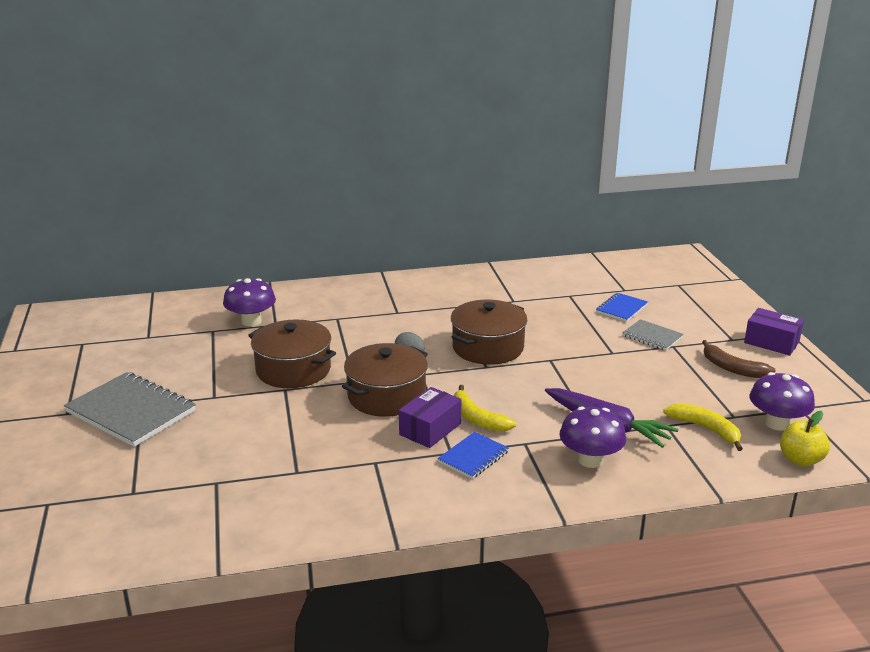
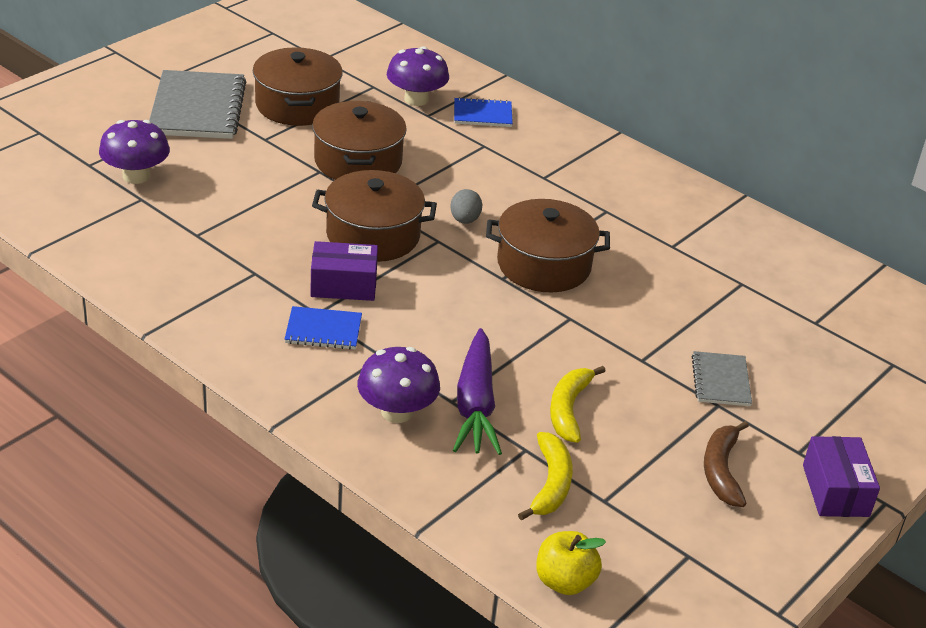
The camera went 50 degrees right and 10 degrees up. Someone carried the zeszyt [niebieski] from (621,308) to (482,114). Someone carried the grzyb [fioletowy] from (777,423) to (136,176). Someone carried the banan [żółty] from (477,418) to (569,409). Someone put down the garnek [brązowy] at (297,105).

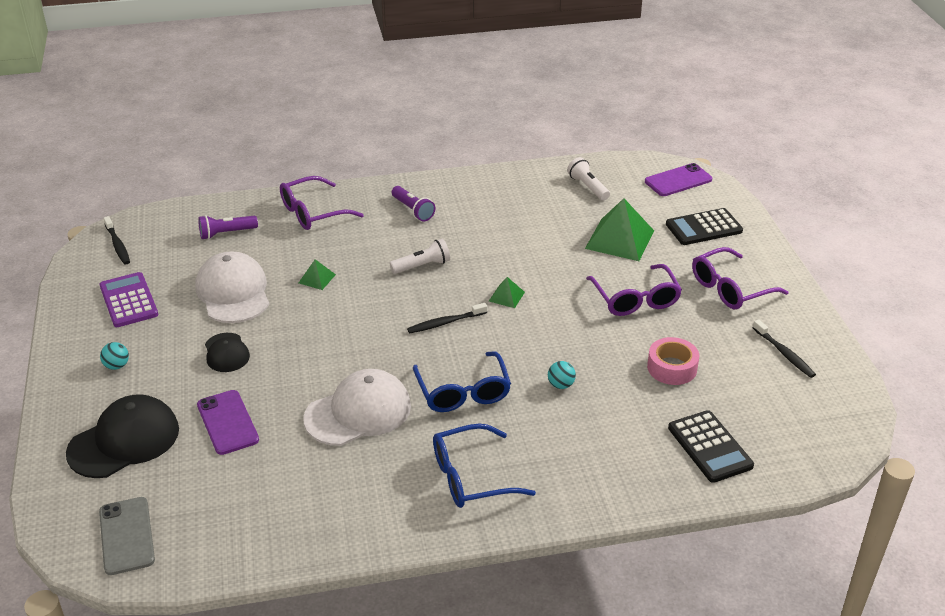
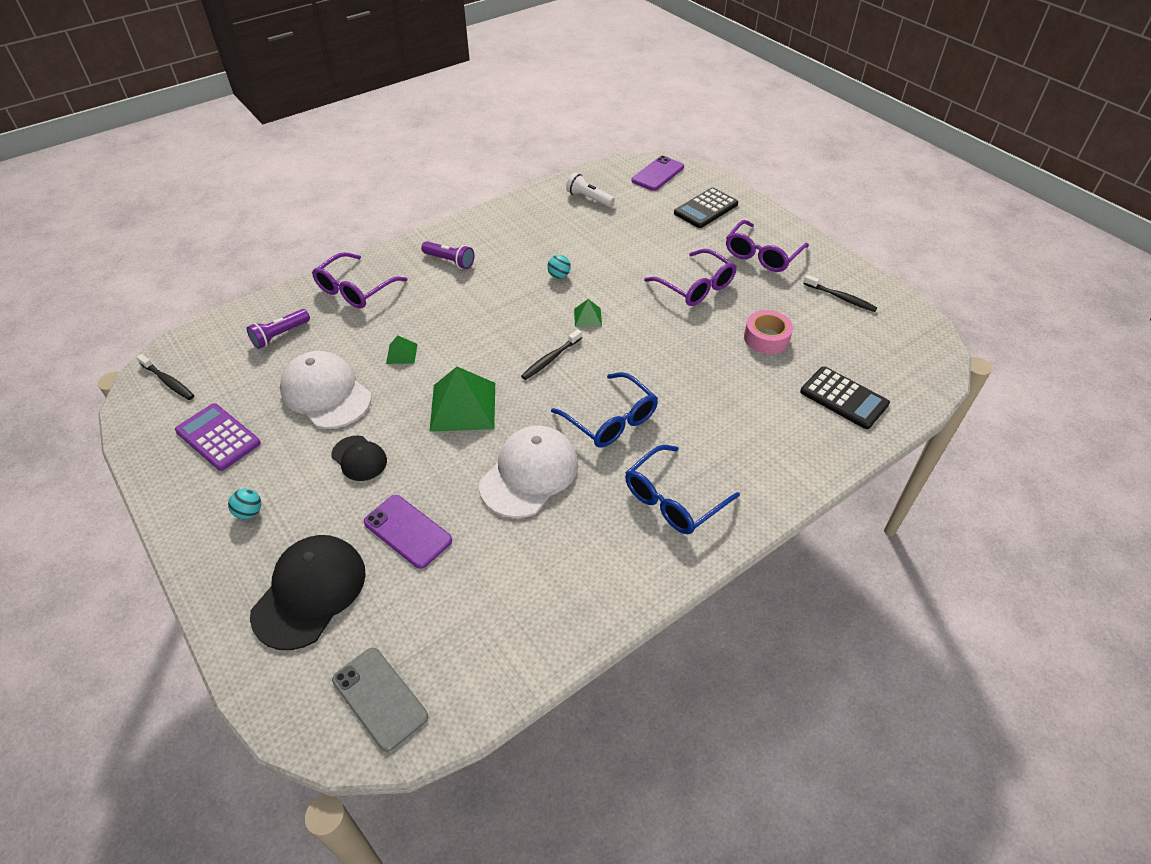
The camera went 25 degrees left and 10 degrees up. Someone carried the piramida [zielony] from (620,239) to (463,406). Someone took away the latarka [biały] at (422,266). Someone carried the piłka [turkusowy] from (560,385) to (559,276).

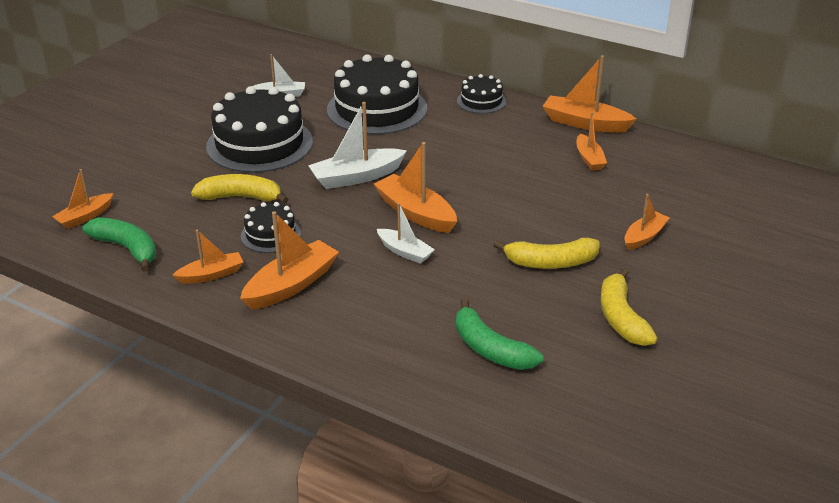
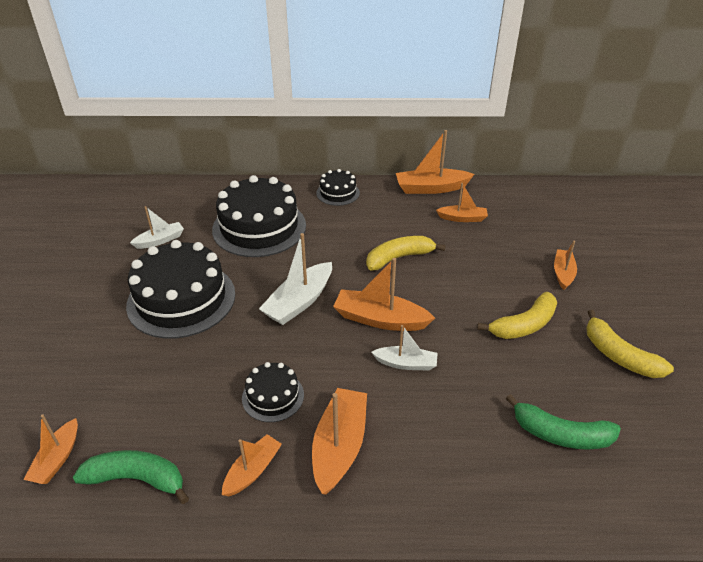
The camera went 30 degrees left and 5 degrees up. Someone rotated the łódka [pomarańczowy] at (589,159) by 45 degrees counterclockwise. Someone carried the banan [żółty] from (241,197) to (399,258).

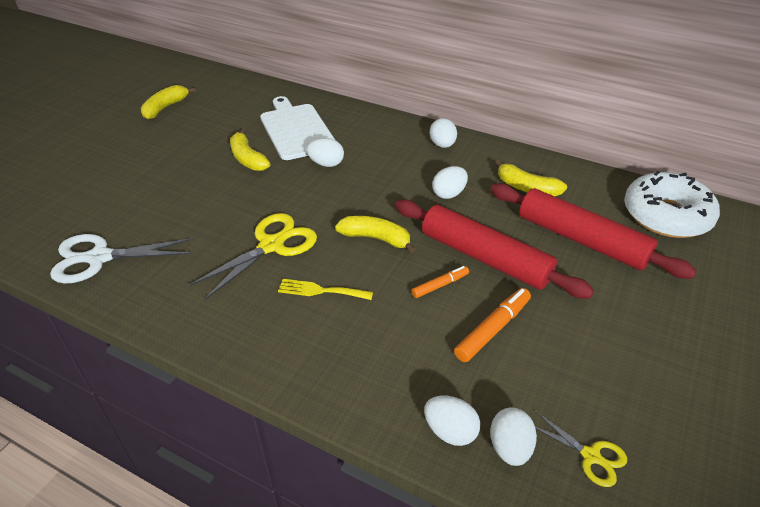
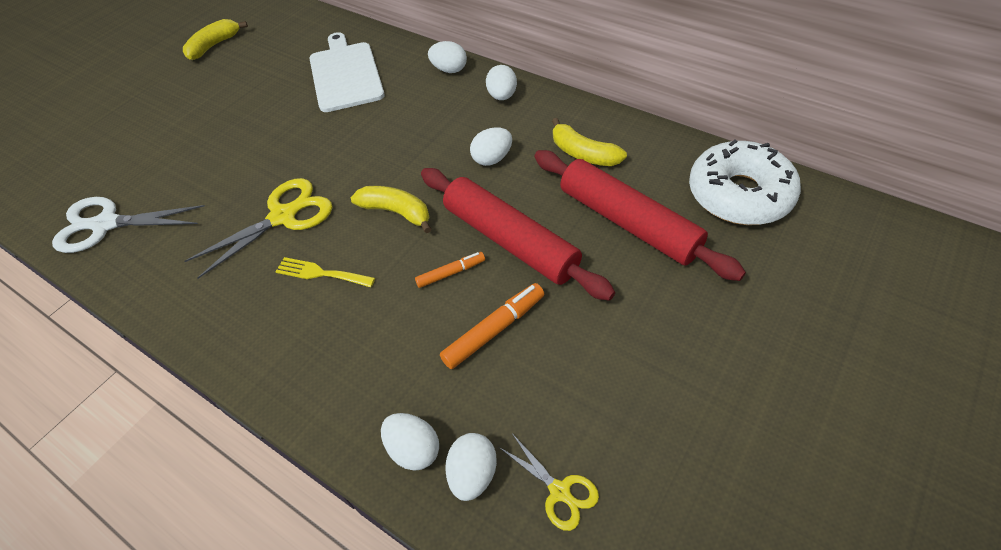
The camera went 10 degrees right and 10 degrees up. Someone took away the banan [żółty] at (247,158). Someone carried the jajko [biały] from (326,164) to (449,70).

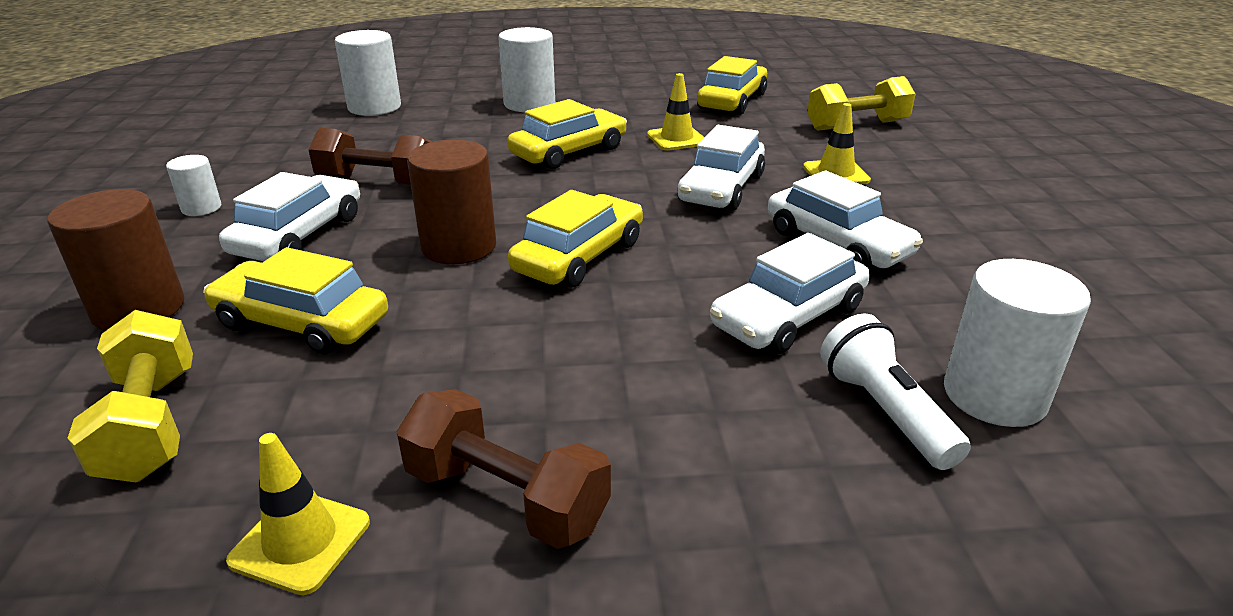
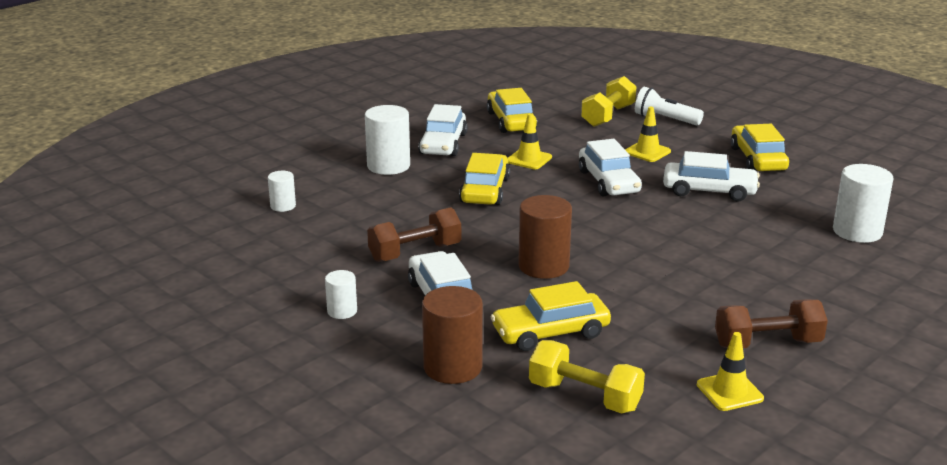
The camera went 40 degrees left and 5 degrees down. Someone scaled the walec [biały] at (374,107) by 0.55. Someone carried the samochód [żółty] from (579,256) to (757,159). Someone carried the samochód [biały] from (788,317) to (443,144). Someone carried the latarka [biały] from (885,412) to (665,119).

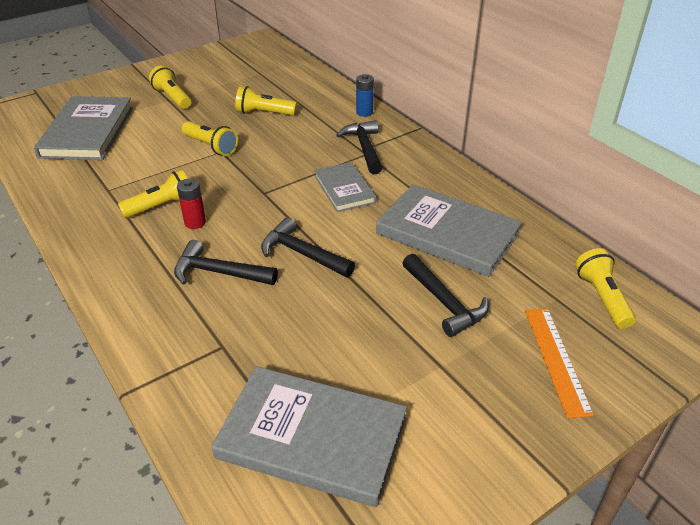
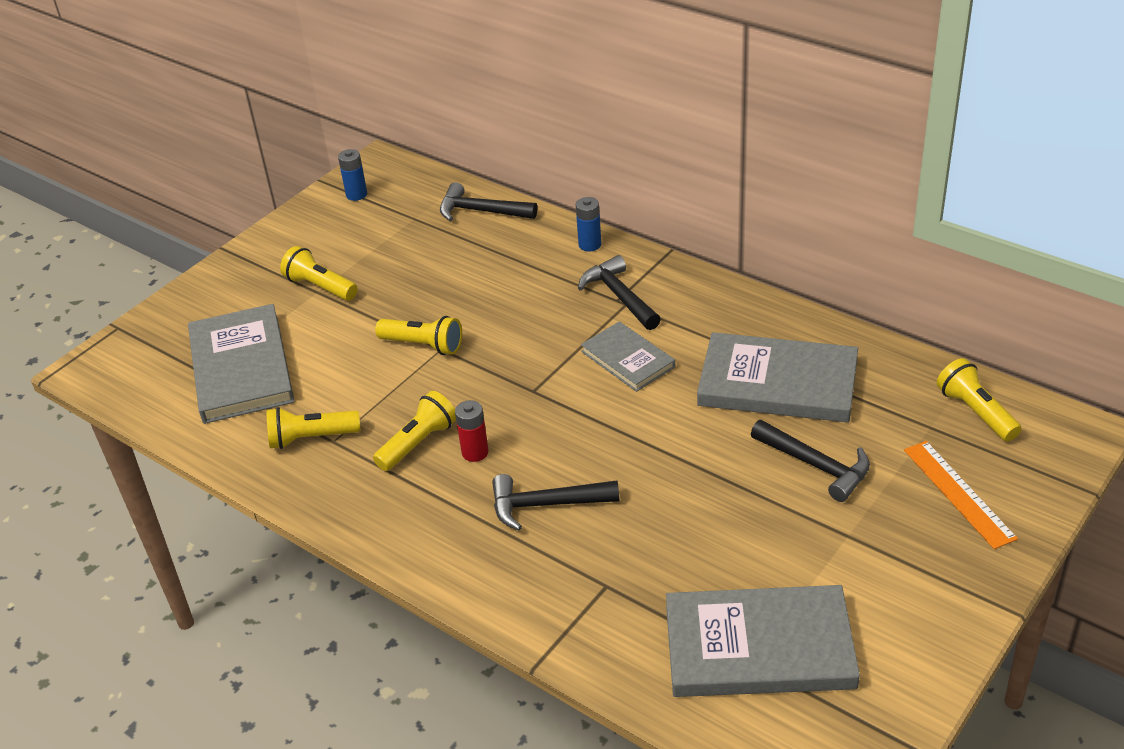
The camera went 15 degrees left and 0 degrees up. Someone carried the latarka [żółty] from (264,113) to (311,438). Someone carried the młotek [czarny] from (302,254) to (481,211). Someone put down the bateria [niebieski] at (356,195).

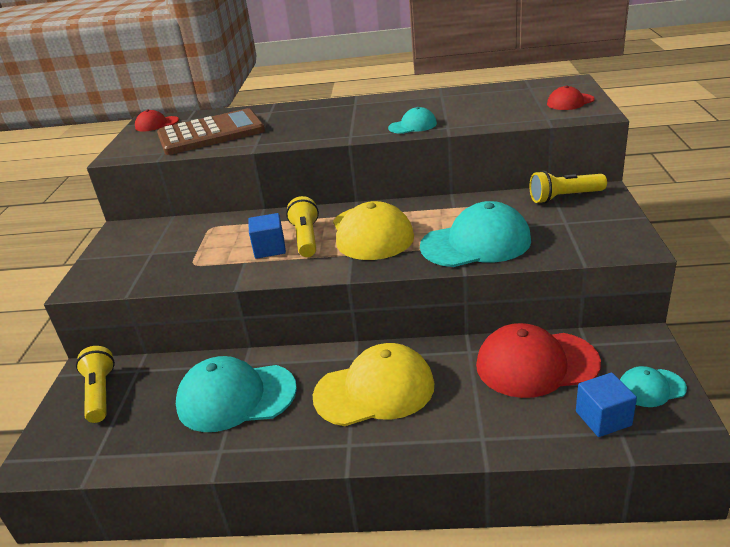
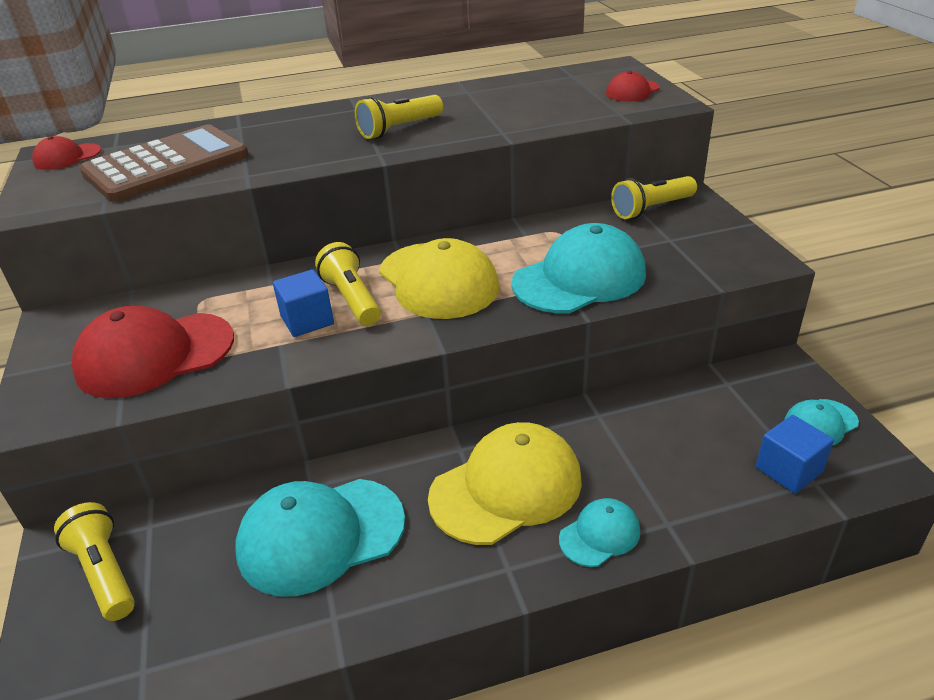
The camera went 20 degrees left and 5 degrees up. Someone carried the czapka [turkusowy] from (412,126) to (600,535). Someone carried the czapka [czerwony] from (536,364) to (155,355). Someone put down the latarka [żółty] at (399,129).

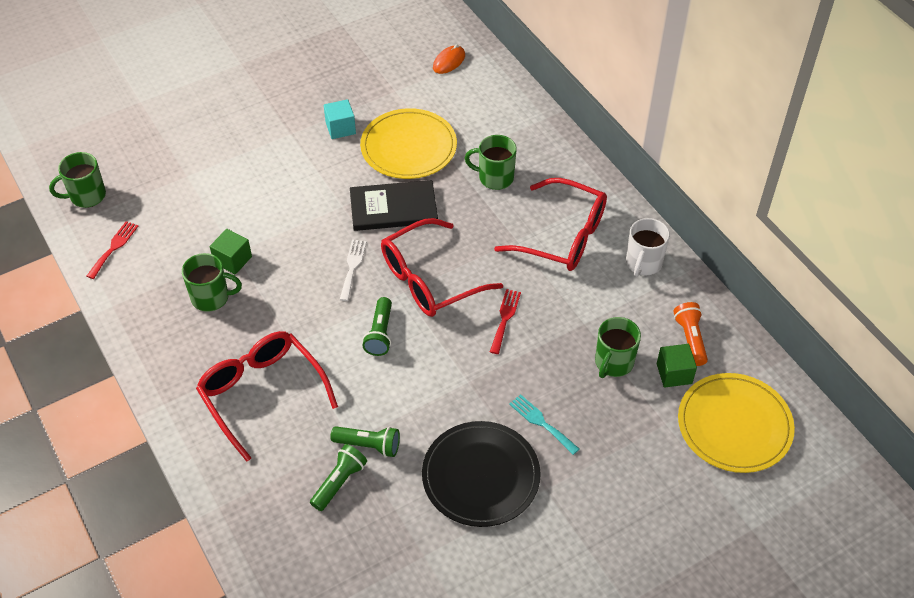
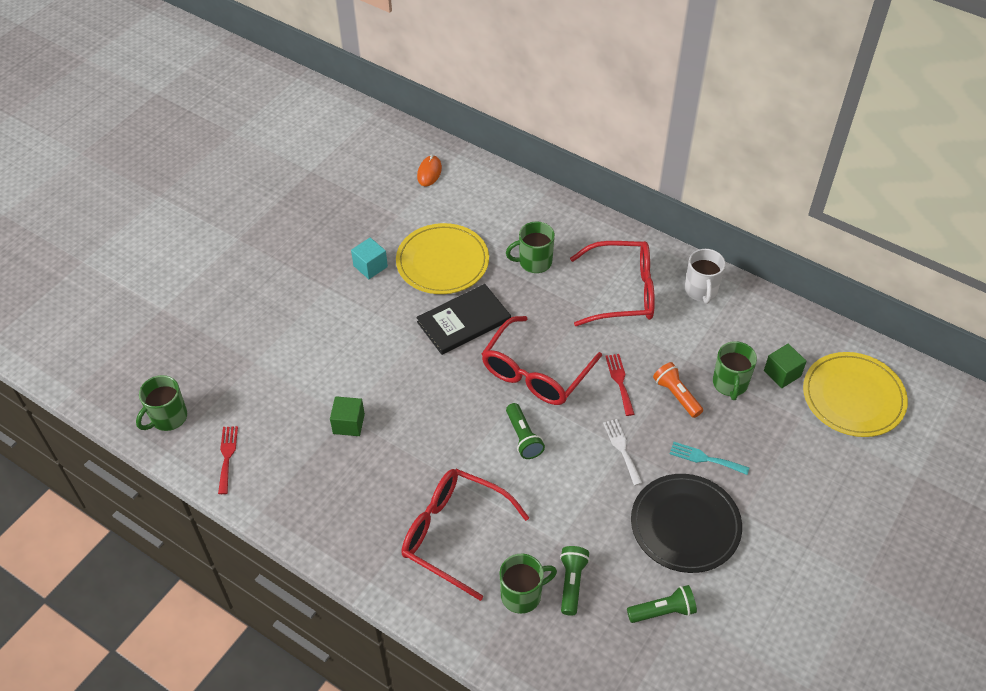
The camera went 25 degrees left and 0 degrees up. Someone carried the widelec [biały] from (352,267) to (622,449). Someone carried the kubek [zielony] from (211,297) to (522,595). Someone carried the latarka [pomarańczowy] from (690,339) to (676,395). Someone carried the latarka [zielony] from (368,445) to (663,611).

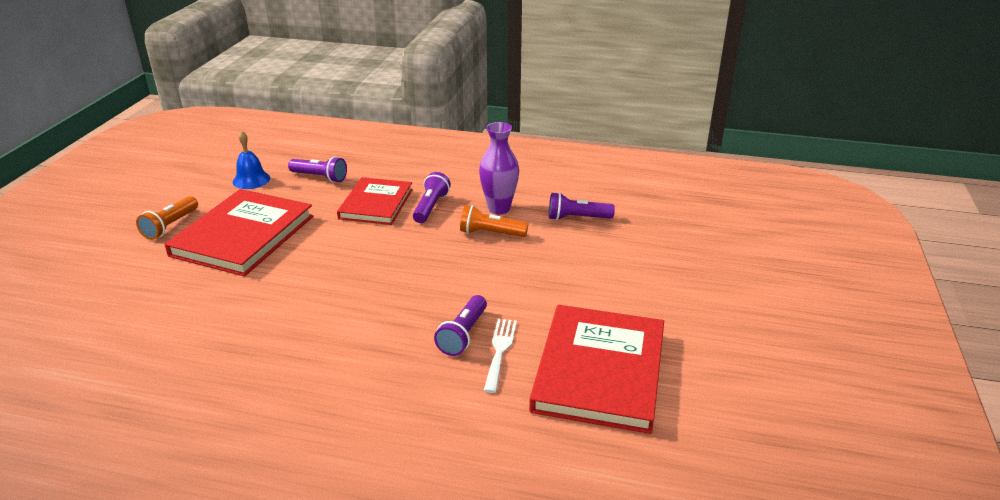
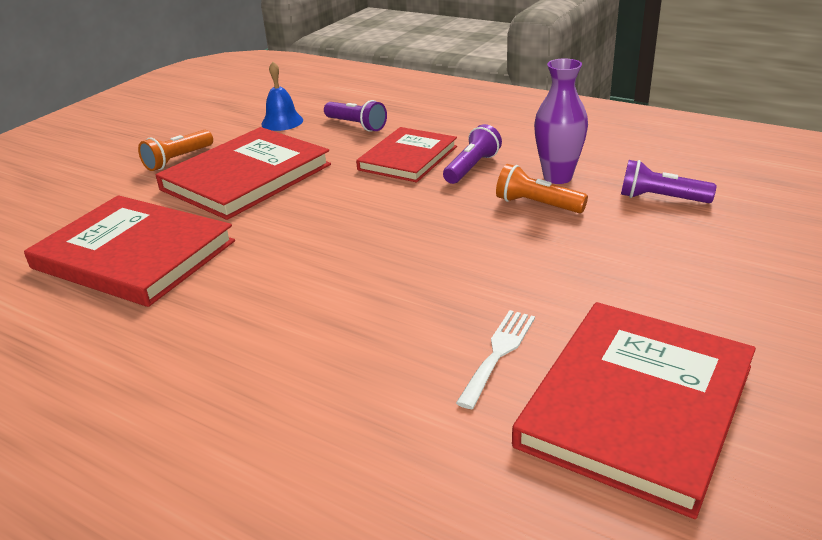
The camera went 20 degrees right and 0 degrees up. Someone took away the latarka [fioletowy] at (463,335). Someone put down the książka [czerwony] at (134,255).

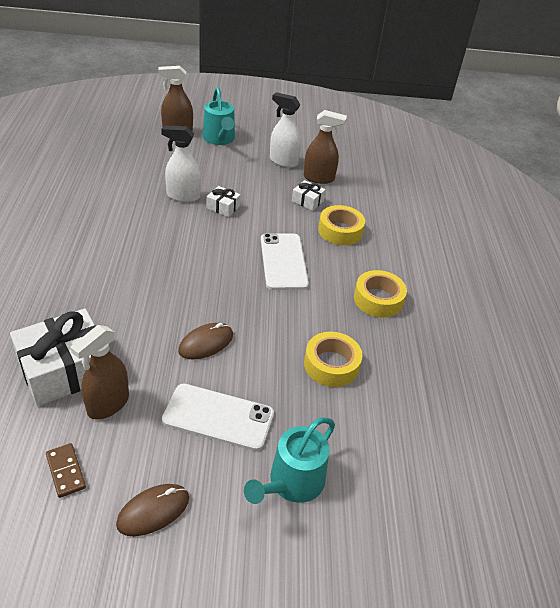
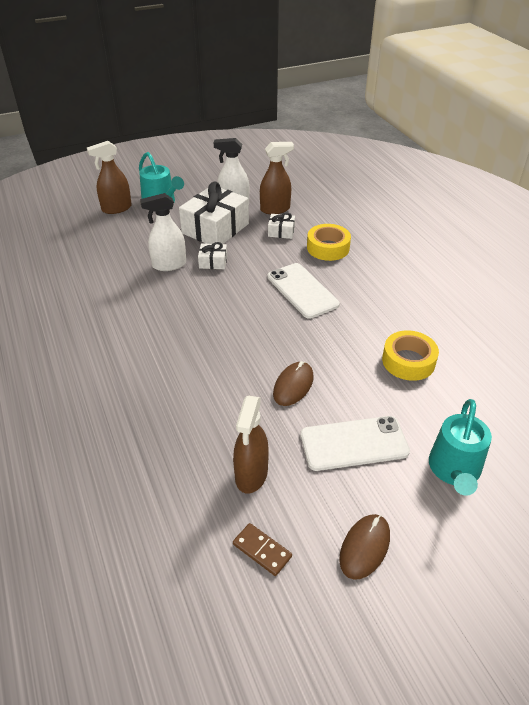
The camera went 20 degrees left and 0 degrees up. Someone took away the taśma klejąca [żółty] at (378,299). Someone carried the prezent [biały] from (65,369) to (215,228).

